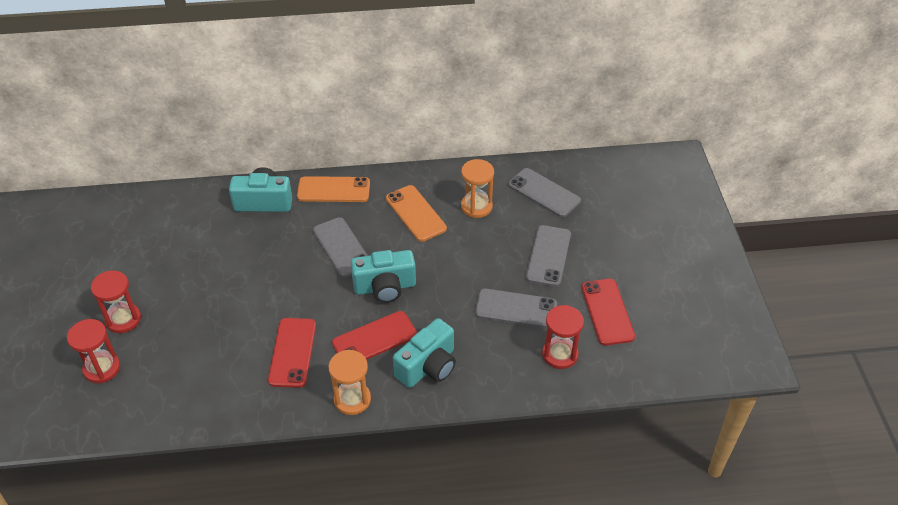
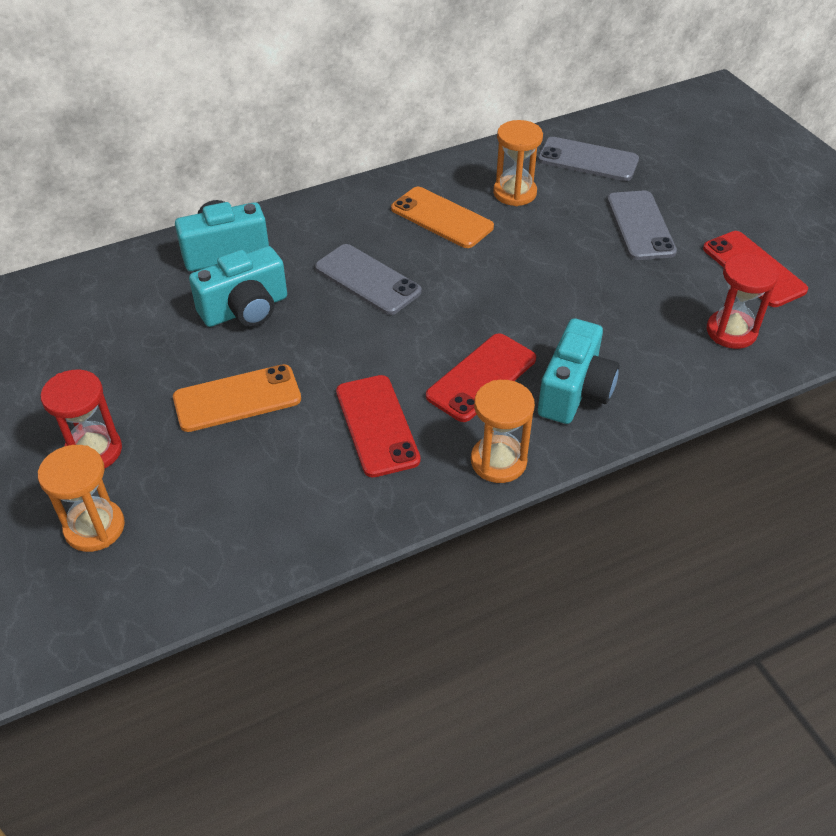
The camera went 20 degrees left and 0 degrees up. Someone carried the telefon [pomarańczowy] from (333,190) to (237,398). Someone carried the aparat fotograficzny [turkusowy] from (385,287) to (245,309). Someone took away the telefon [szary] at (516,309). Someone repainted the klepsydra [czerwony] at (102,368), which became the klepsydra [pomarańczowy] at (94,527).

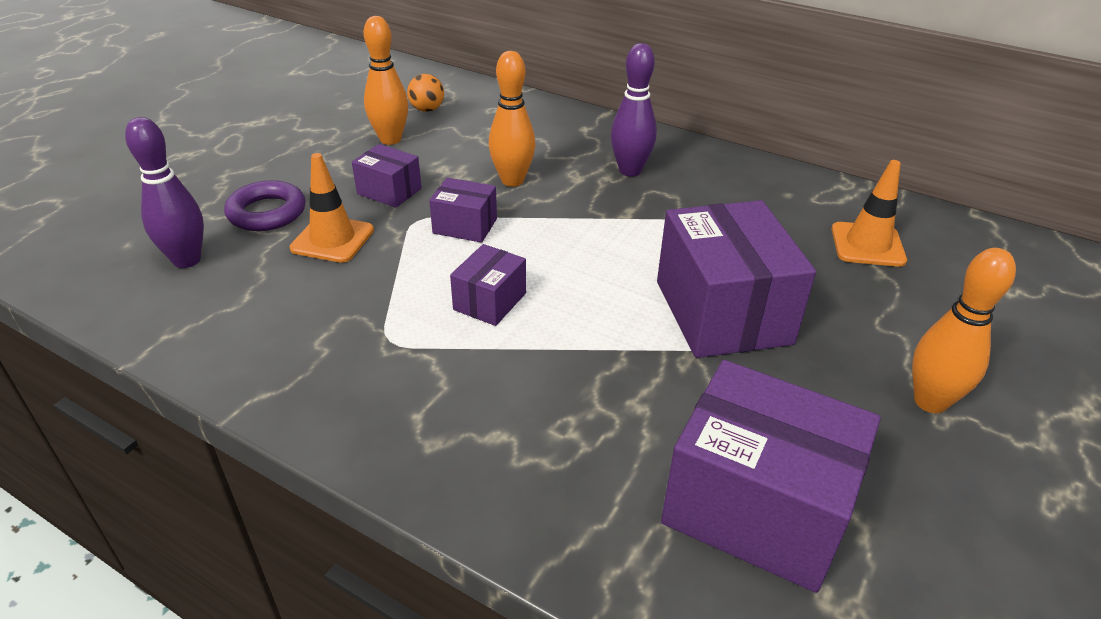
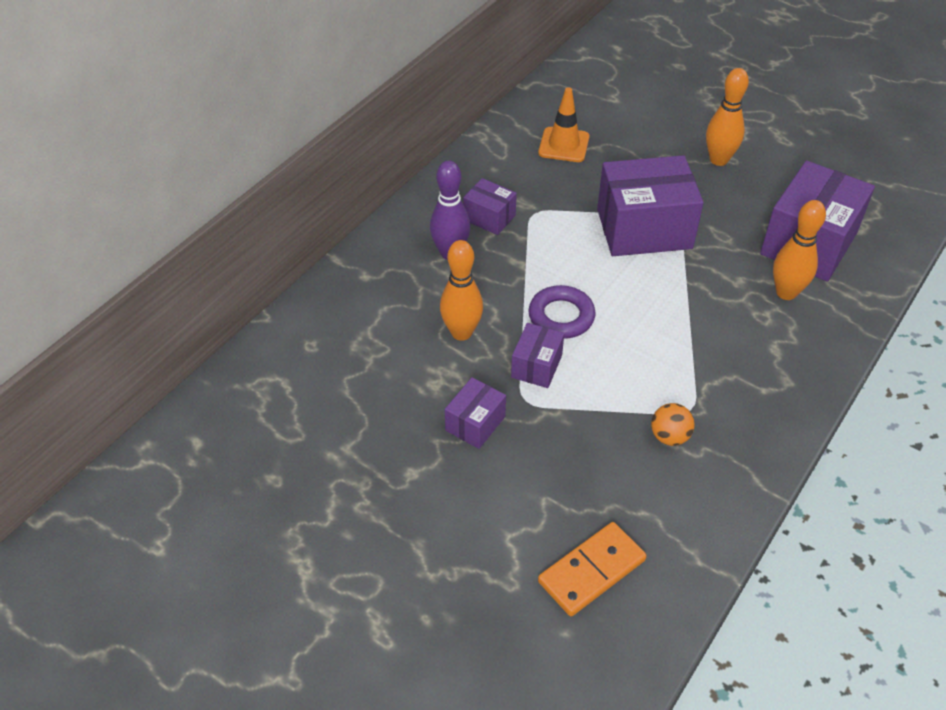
The camera went 85 degrees left and 10 degrees up. Someone carried the kręgiel [pomarańczowy] from (390,139) to (786,293). Someone carried the piłka [pomarańczowy] from (427,109) to (669,436). Someone swapped the kręgiel [fioletowy] at (187,260) for the kostka domina [pomarańczowy] at (592,571). Someone took away the pachołek [pomarańczowy] at (332,239). Someone carried the pierścień [fioletowy] from (267,212) to (561,316). Someone carried the pudełko [fioletowy] from (490,301) to (489,217).

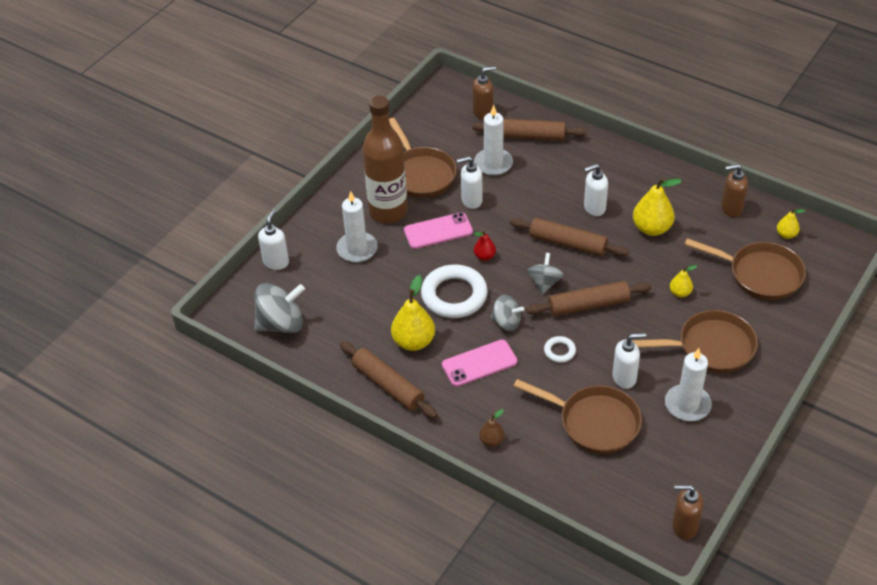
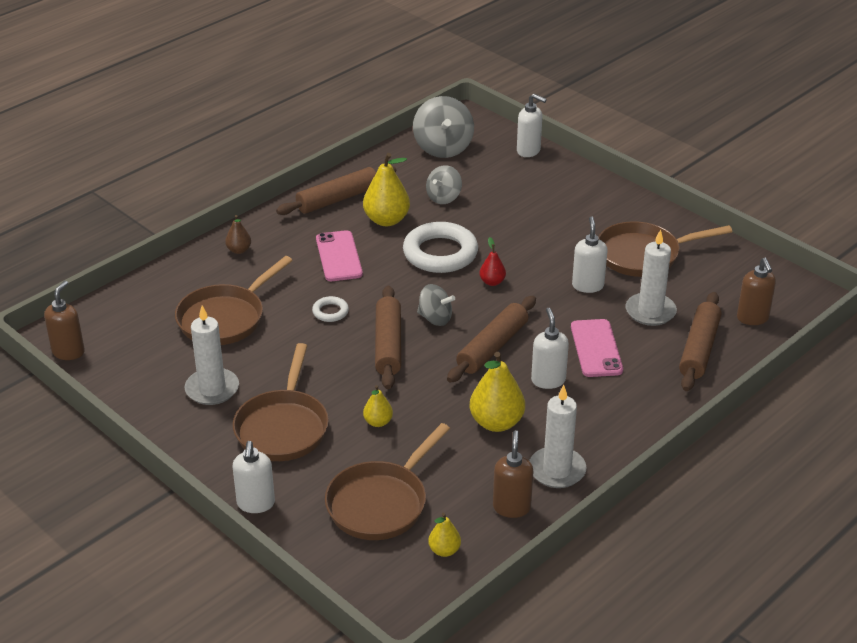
The camera went 100 degrees right and 10 degrees down. Someone took away the butelka [brązowy] at (388,211). Someone carried the świeca [biały] from (357,249) to (557,470). Someone carried the telefon [różowy] from (438,231) to (596,348). Someone carried the bączek [szary] from (506,322) to (444,198). Someone carried the dozownik mydła [biały] from (624,378) to (256,504).

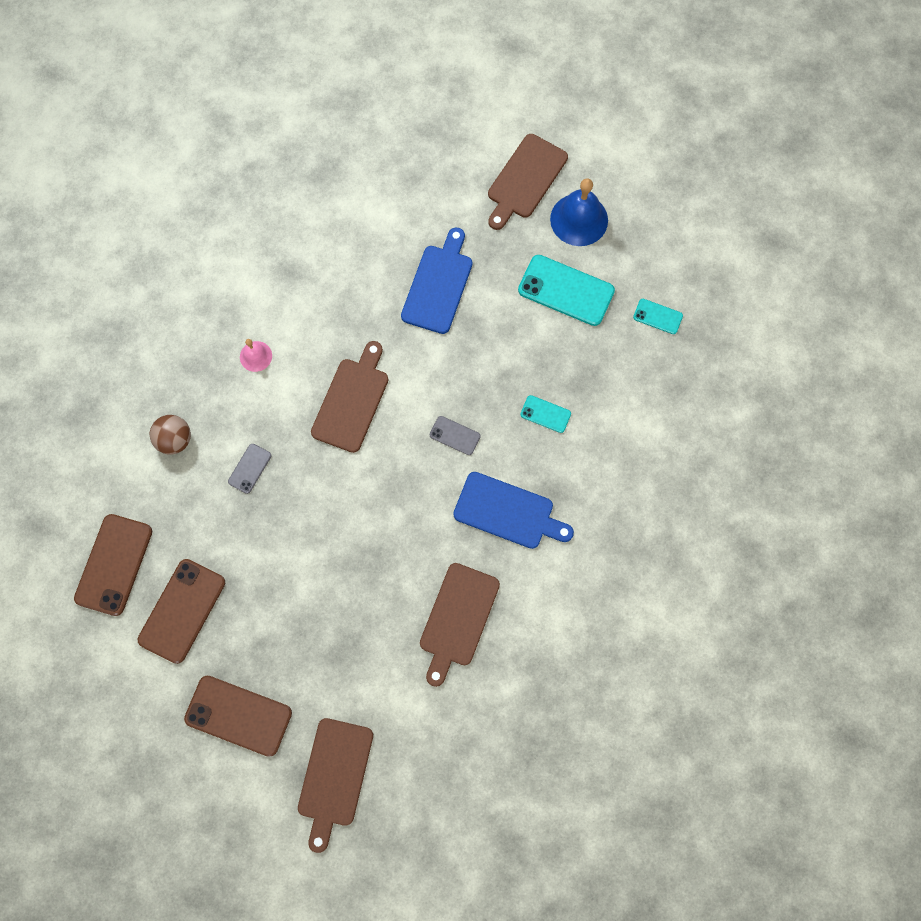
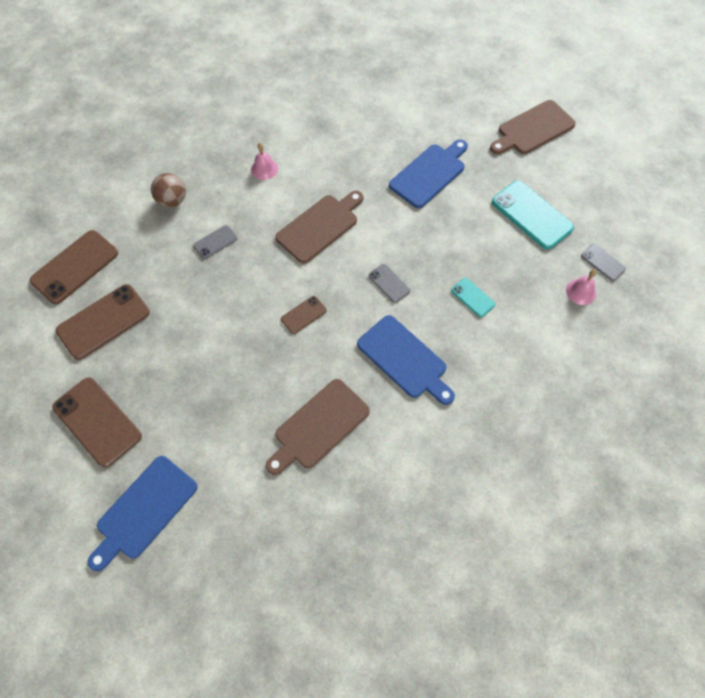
The camera went 25 degrees right and 10 degrees down. Someone took away the dzwonek [niebieski] at (579,219). Someone repainted the telefon [turkusowy] at (657,316), which became the telefon [szary] at (602,262). Someone repainted the deska do krojenia [brązowy] at (334,777), which became the deska do krojenia [niebieski] at (144,510). Someone put down the dzwonek [różowy] at (581,291). Someone put down the telefon [brązowy] at (303,315).

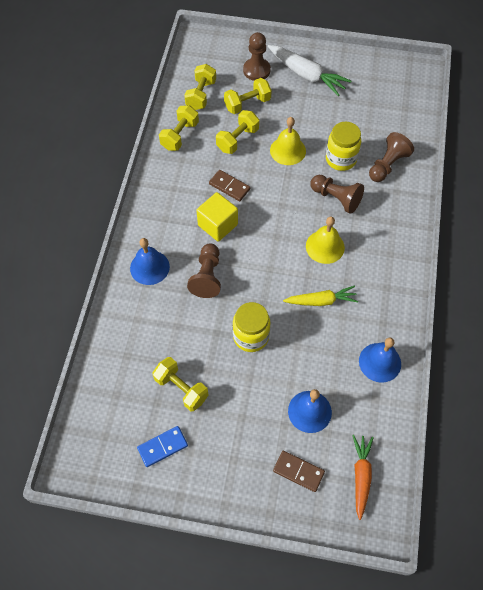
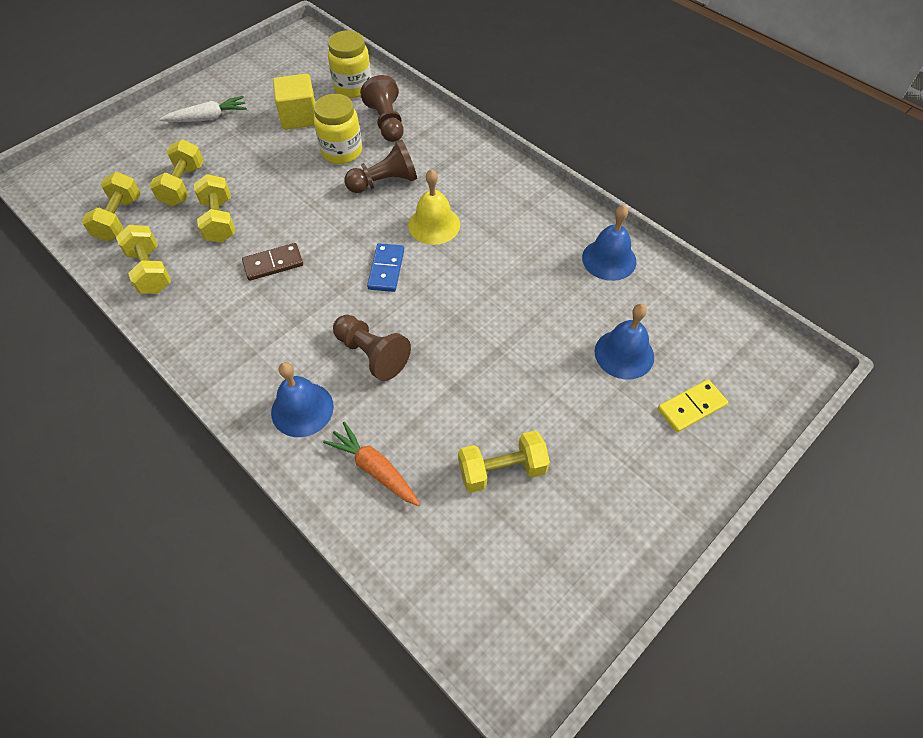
The camera went 55 degrees left and 5 degrees down. Someone took away the pionek [brązowy] at (256,70). Someone scaled the marchewka [biały] at (306,75) by 0.66. Someone rotated the hantel [żółty] at (201,95) by 45 degrees clockwise. Someone took away the dzwonek [żółty] at (288,150). Someone carried the sześcian [żółty] from (218,225) to (299,117). Someone took away the marchewka [żółty] at (321,301). Someone carried the słoik [żółty] from (251,336) to (353,87). Someone carried the kostka domina [niebieski] from (162,447) to (386,269). Someone carried the marchewka [pomarańczowy] from (361,476) to (375,469). Someone repainted the kostka domina [brązowy] at (298,471), which became the kostka domina [żółty] at (691,407).

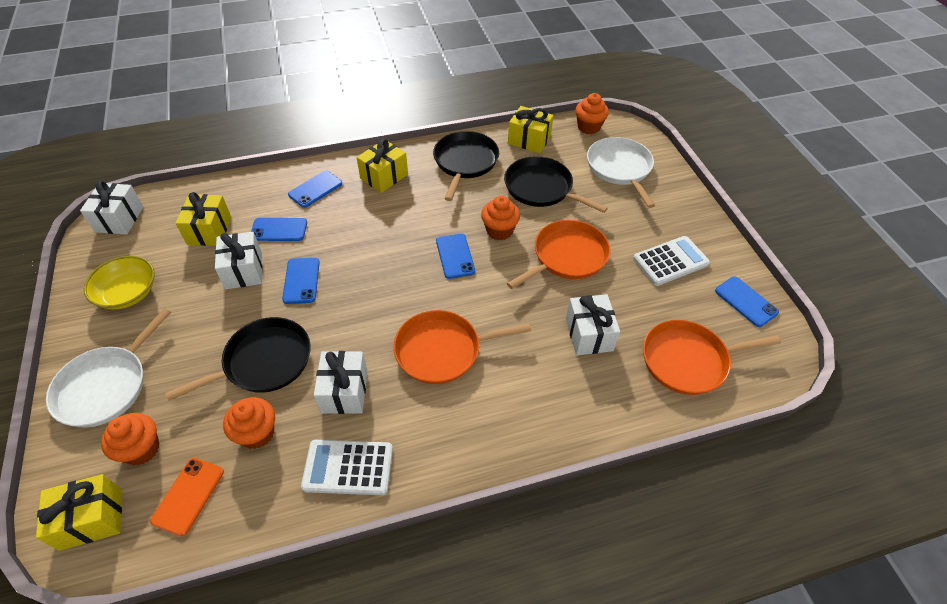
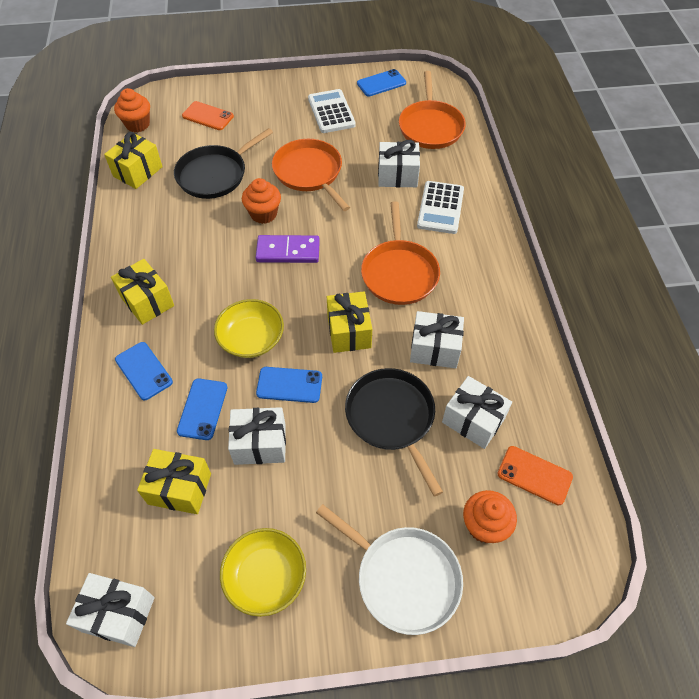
The camera went 80 degrees left and 5 degrees up. Someone took away the patelnia [czarny] at (465,162). Someone swapped the patelnia [biały] at (620,168) for the telefon [pomarańczowy] at (208,116). Someone swapped the telefon [niebieski] at (455,256) for the kostka domina [fioletowy] at (288,251). Someone swapped the muffinka [pomarańczowy] at (257,433) for the prezent [biały] at (473,420). Someone carried the kalkulator [biały] from (348,467) to (440,208). Someone carried the prezent [żółty] from (91,519) to (349,331). Someone put down the miska [żółty] at (251,338).

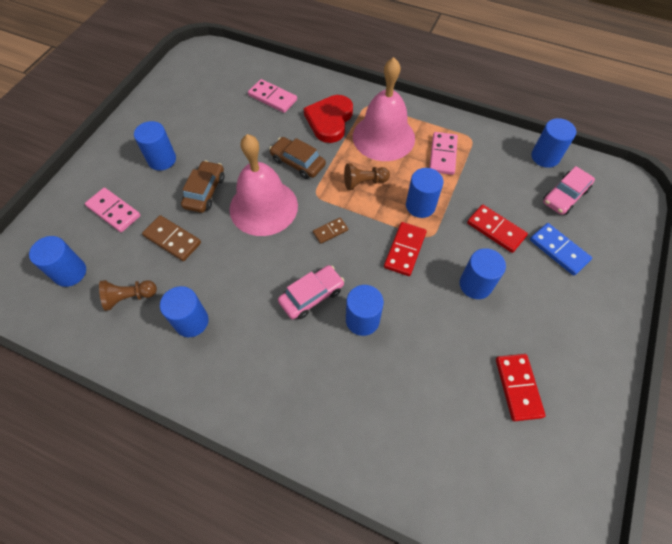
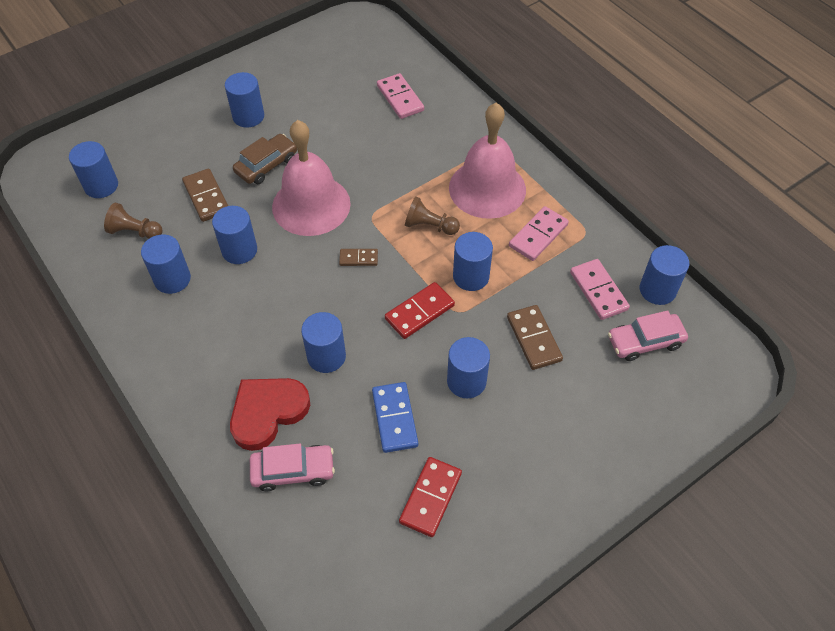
The camera went 30 degrees right and 5 degrees down. Someone carried the serce [czerwony] from (329,120) to (267,412). Someone took away the samochód [brązowy] at (298,162). Someone carried the kostka domina [różowy] from (114,211) to (598,291). Someone repainted the kostka domina [czerwony] at (495,230), which became the kostka domina [brązowy] at (533,339). Someone carried the kostka domina [niebieski] from (558,250) to (394,418). Someone carried the samochód [różowy] from (311,296) to (293,471). Someone put down the walec [niebieski] at (239,250).

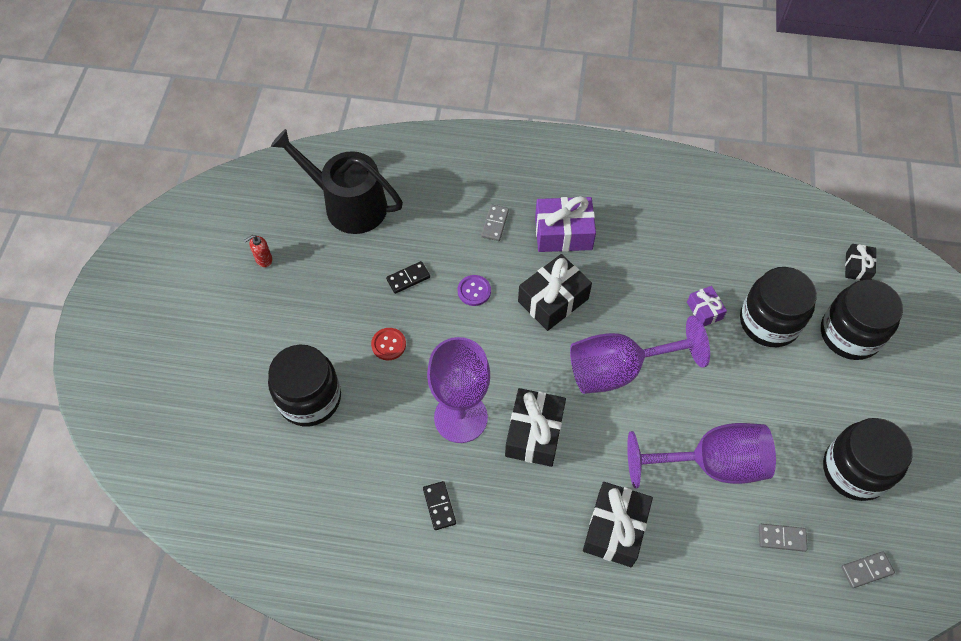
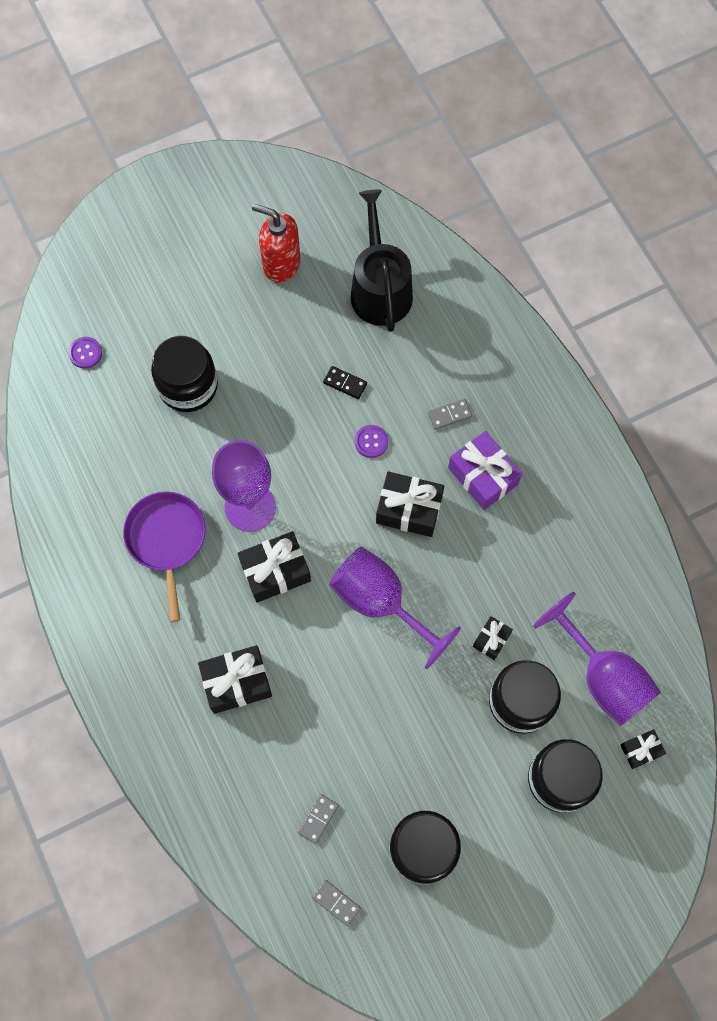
The camera went 55 degrees right and 10 degrees up. Someone scaled the dozownik mydła [czerwony] at (263,259) by 2.21. Someone repainted the prezent [fioletowy] at (704,310), which became the prezent [czarny] at (491,640). Someone took away the guzik [czerwony] at (388,344). Someone carried the kielich [fioletowy] from (710,464) to (602,677). Someone swapped the kostka domina [czarny] at (439,506) for the patelnia [fioletowy] at (167,540). Someone rotated the kostka domina [szary] at (782,538) by 60 degrees clockwise. Someone put down the guzik [fioletowy] at (85,353).

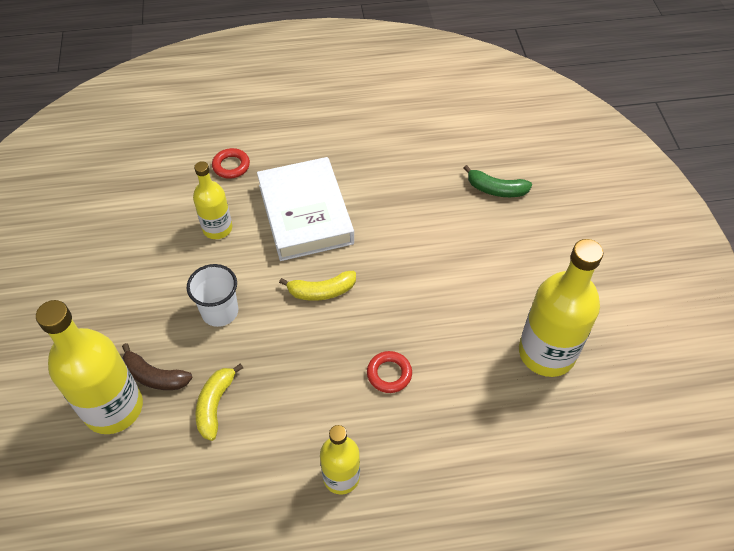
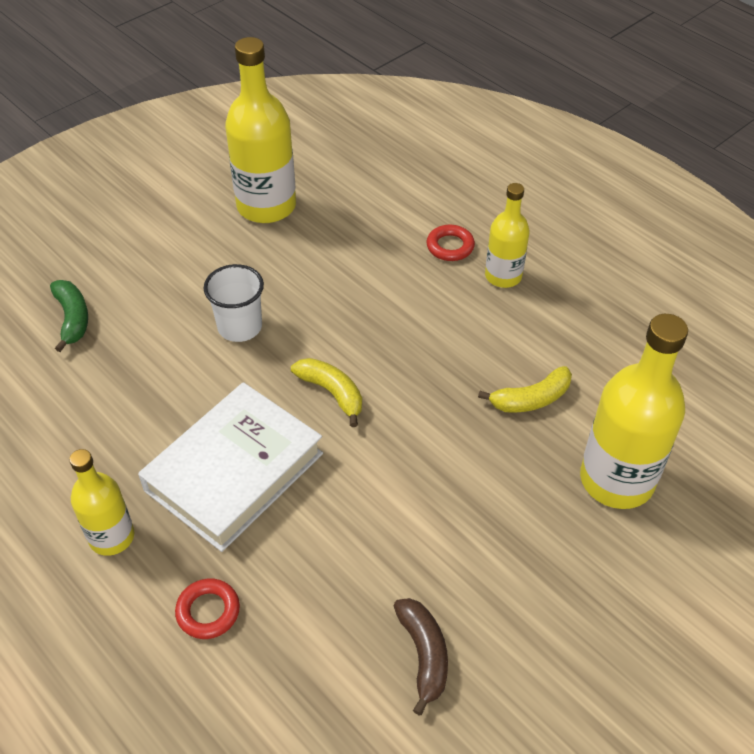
The camera went 125 degrees left and 5 degrees down. Someone carried the butelka [żółty] from (217,228) to (111,537). Someone carried the szklanka [biały] from (220,311) to (240,327). Someone carried the banan [brązowy] from (155,376) to (423,655). Someone carried the pierścień [czerwony] from (389,374) to (450,246).

